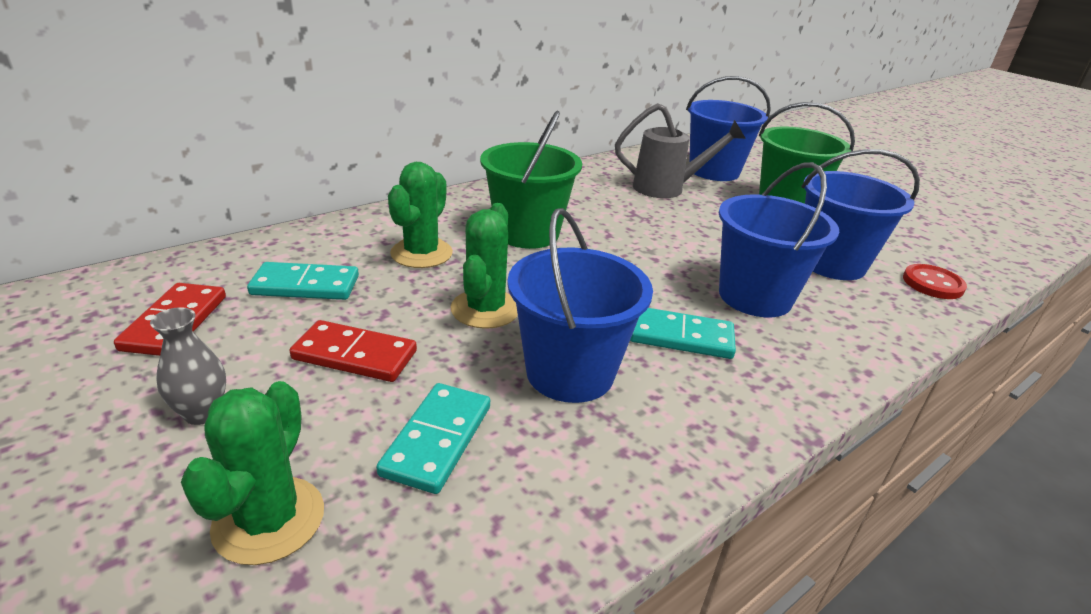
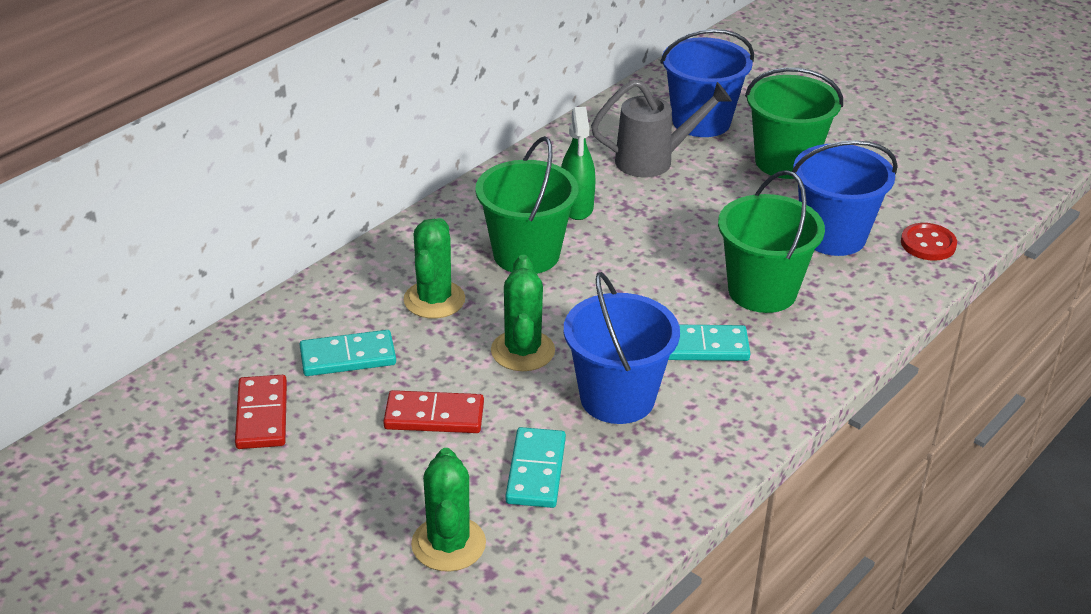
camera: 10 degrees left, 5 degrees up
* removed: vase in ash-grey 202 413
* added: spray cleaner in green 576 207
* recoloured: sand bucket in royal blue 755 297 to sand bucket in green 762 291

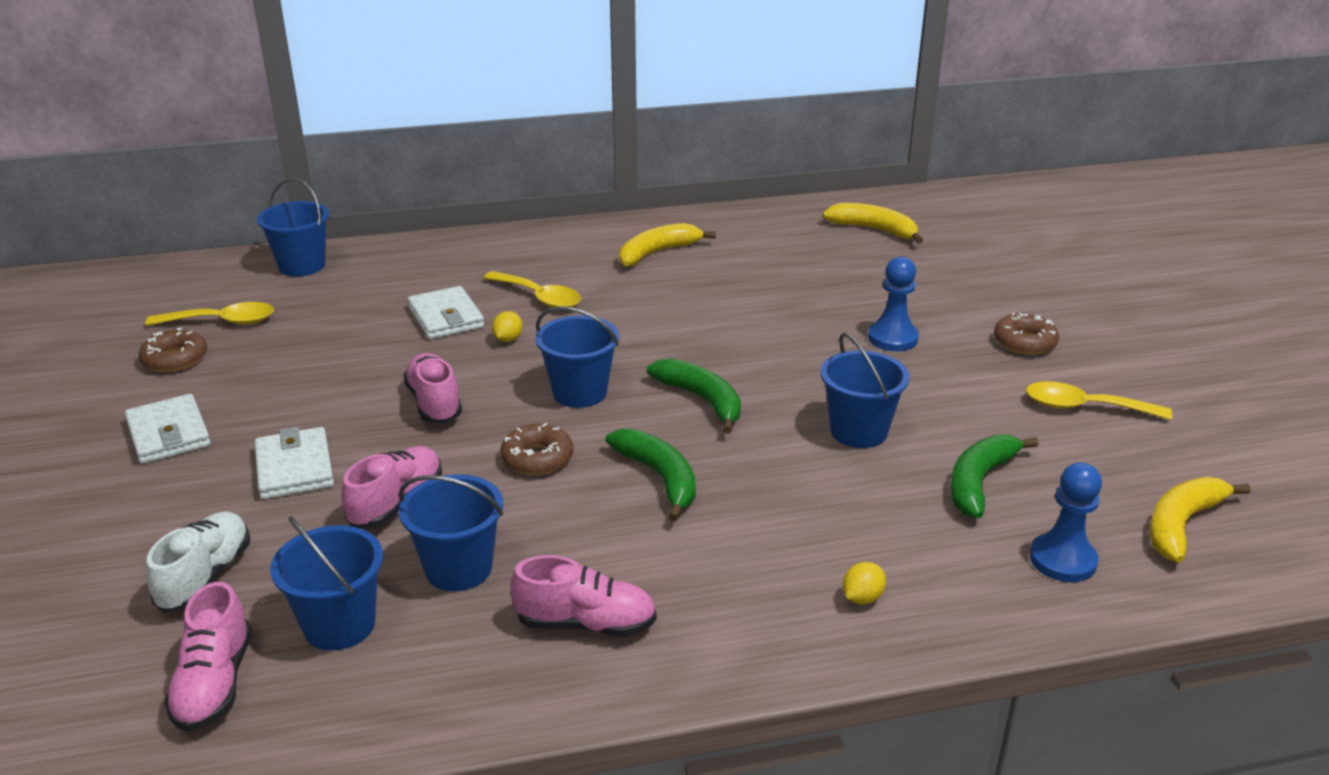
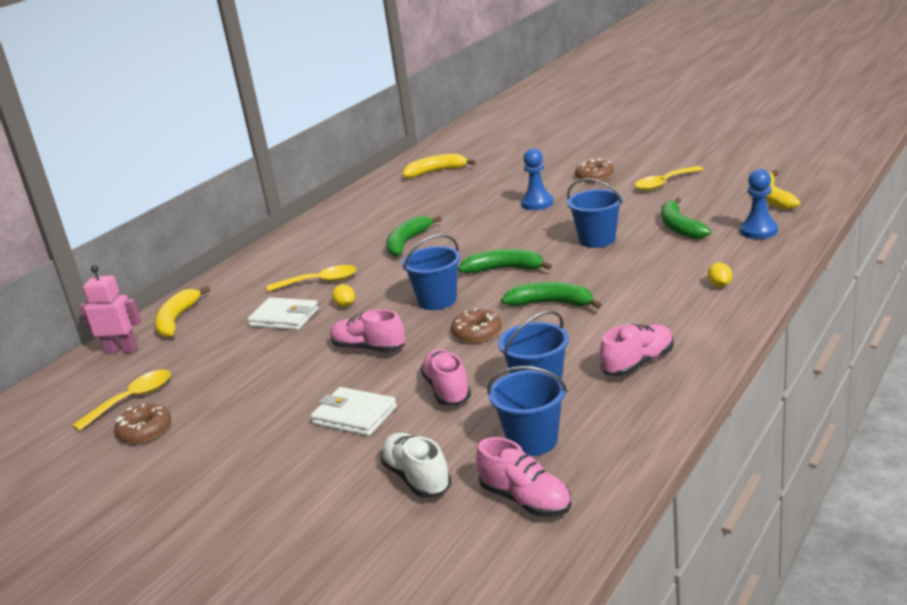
camera: 40 degrees left, 5 degrees down
* removed: billfold in white 168 434
* added: banana in green 407 242
* moved: banana in yellow 657 252 to 177 320
* replaced: sand bucket in royal blue 302 266 to robot figure in pink 121 350

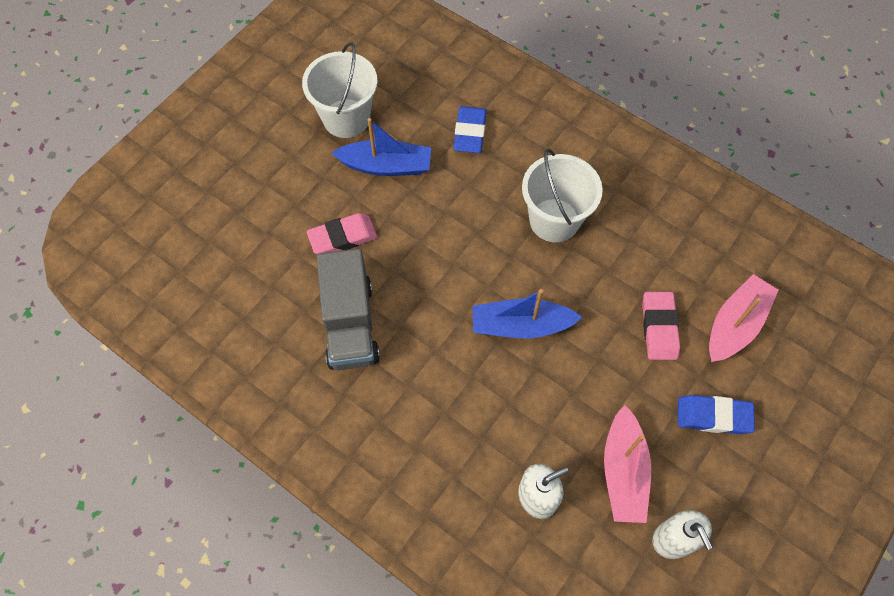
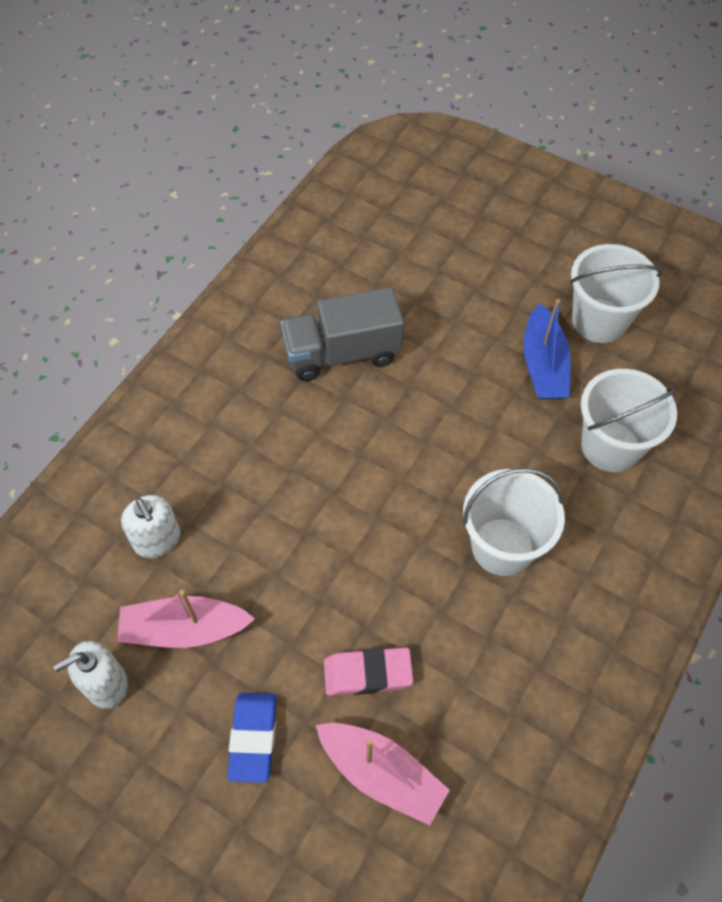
camera: 85 degrees right, 5 degrees down
* removed: gum eraser in pink 342 237
* removed: sailboat in royal blue 520 325
* replaced: gum eraser in royal blue 470 133 to sand bucket in white 610 446

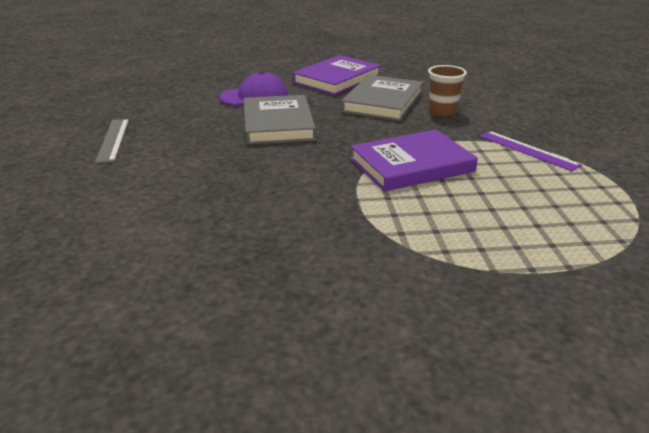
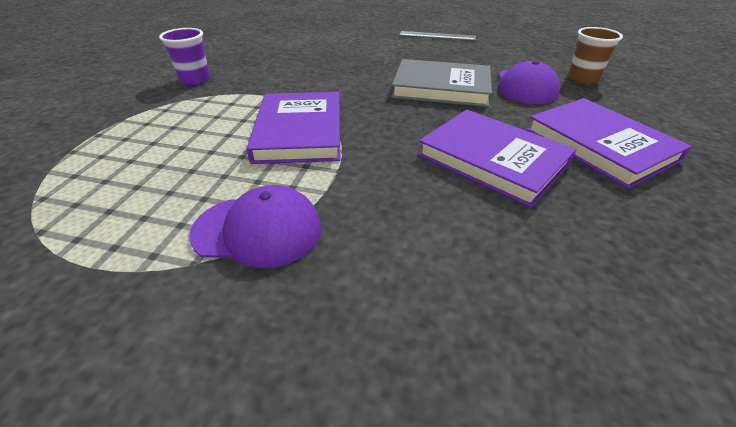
camera: 110 degrees right, 10 degrees up
* added: tumbler in purple 195 79
* moved: tumbler in dark brown 442 111 to 582 78
* replaced: measuring stick in purple 528 150 to cap in purple 258 230
* recoloured: hardcover in ash-grey 383 102 to hardcover in purple 492 160

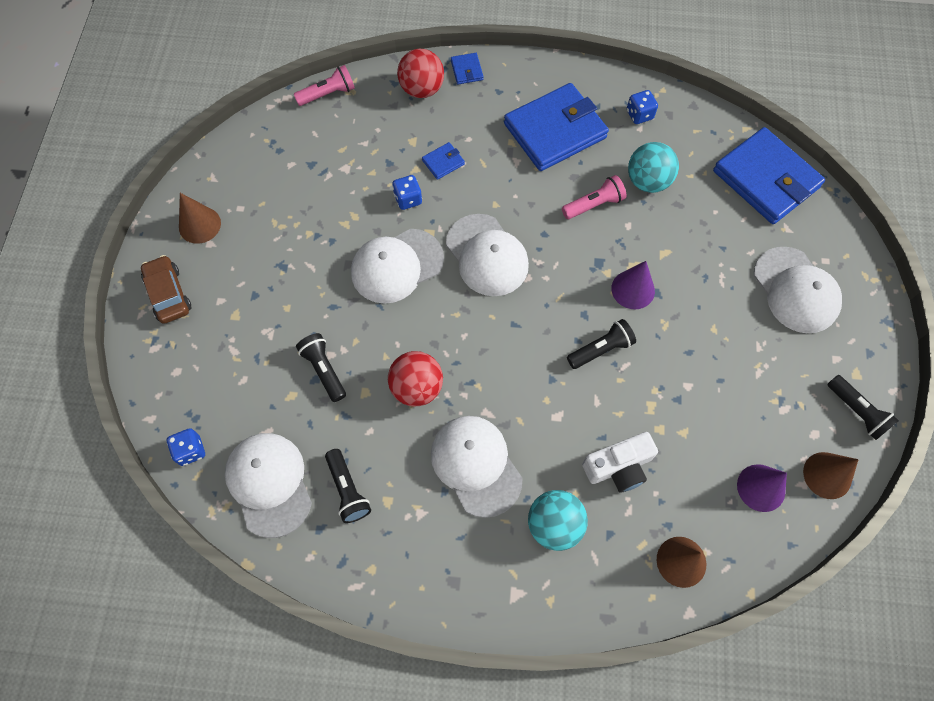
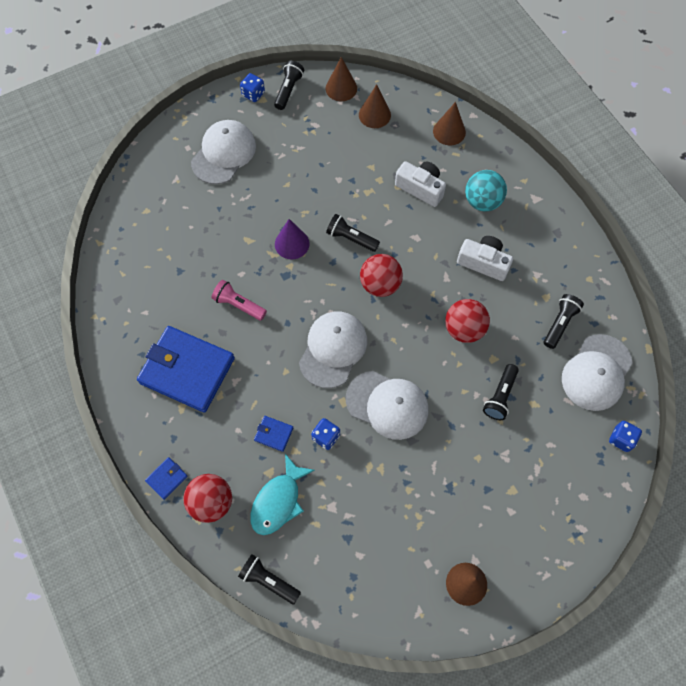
camera: 125 degrees left, 0 degrees up
* removed: automobile in dark brown 168 294
* removed: ball in aqua 647 181
* removed: billfold in royal blue 766 179
* added: fish figure in aqua 278 501
* added: ball in crimson 380 284
* moved: dice in royal blue 639 115 to 253 94
* replaced: cap in white 476 465 to camera in white 483 263
* recoloured: pocket torch in pink 328 94 to pocket torch in black 268 580
* recoloured: cone shape in purple 761 487 to cone shape in dark brown 374 115

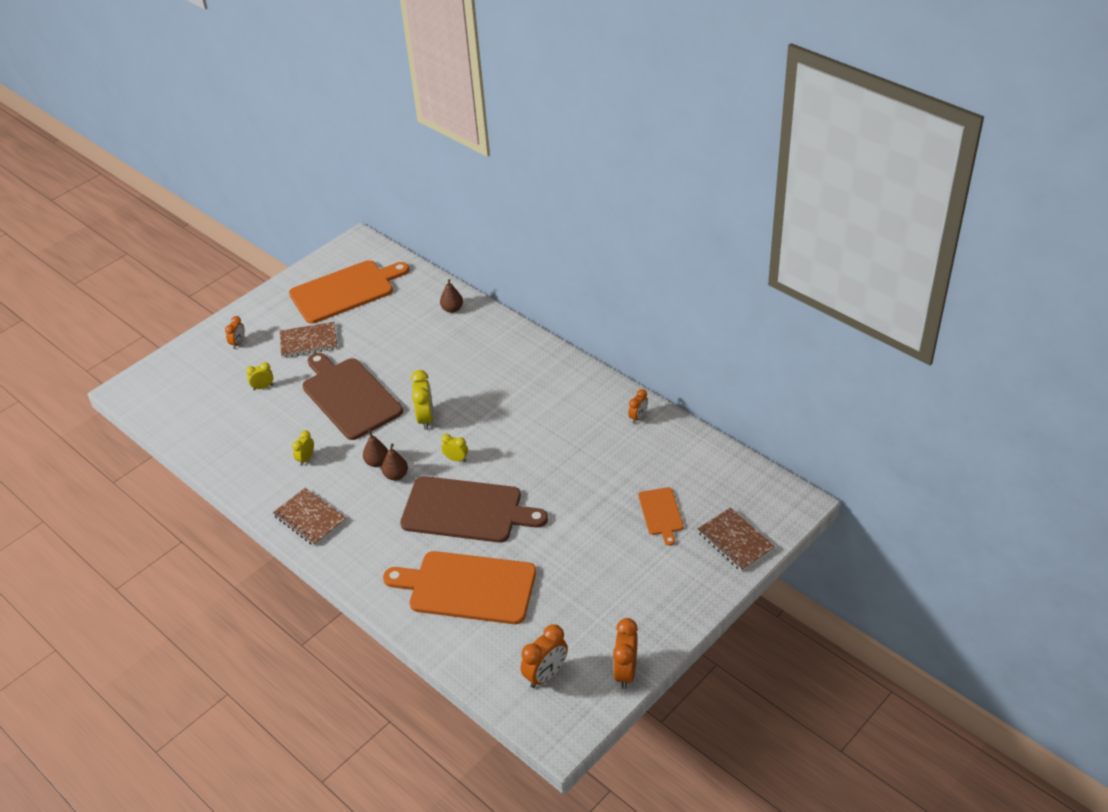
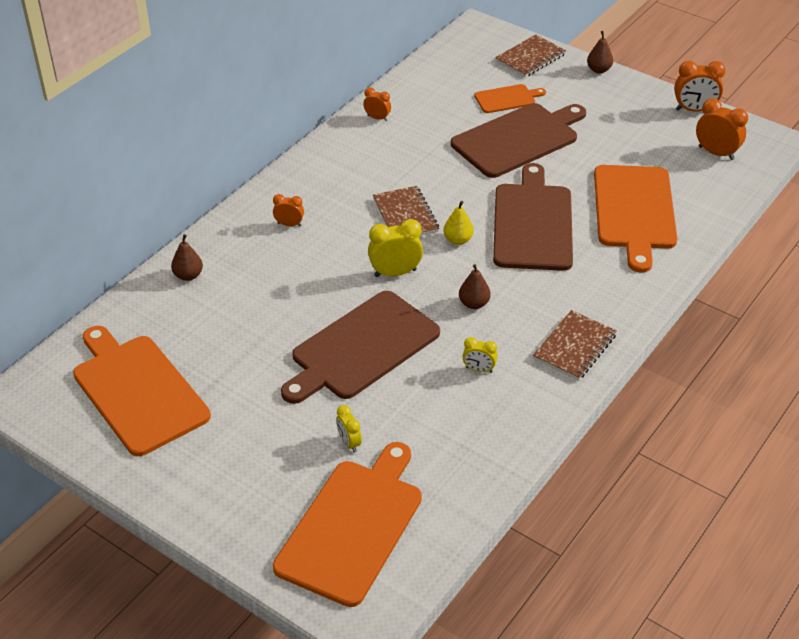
camera: 100 degrees left, 0 degrees up
* added: chopping board in bright orange 352 526
* added: chopping board in dark brown 518 139
* moved: clock in bright orange 238 343 to 289 224
* moved: exercise book in dark brown 308 341 to 405 215
* moved: pear in dark brown 396 475 to 598 70
* replaced: clock in yellow 456 459 to pear in yellow 458 240

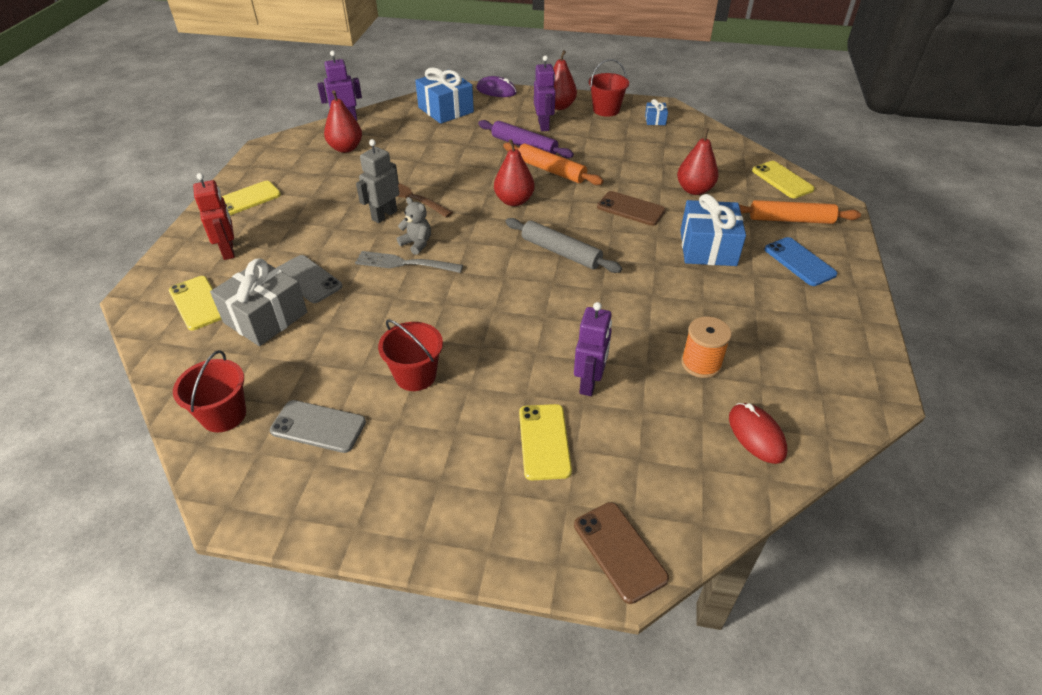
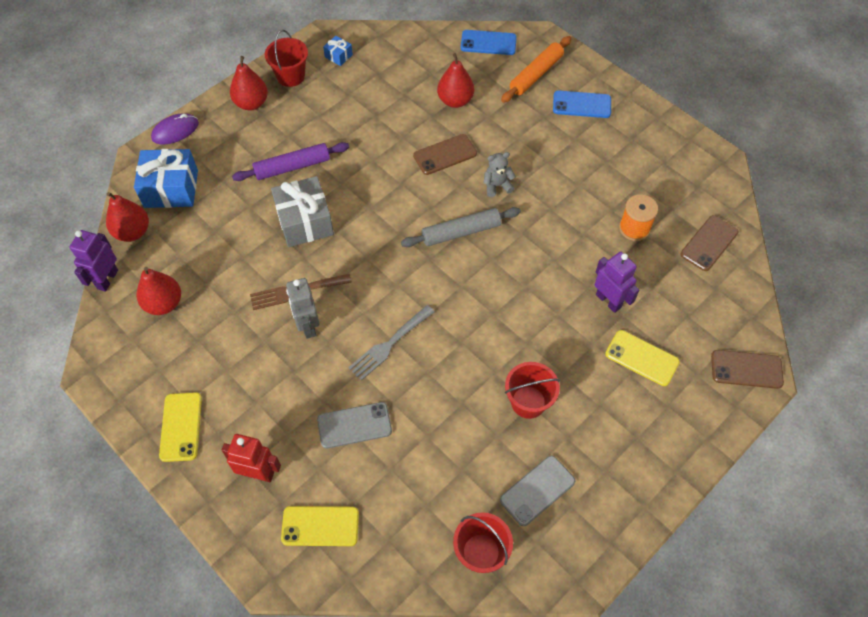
camera: 55 degrees left, 15 degrees up
* removed: pastry roller in bright orange 551 171
* removed: robot figure in purple 544 125
* removed: wrapped gift in royal blue 708 248
* moved: wrapped gift in ash-grey 265 317 to 304 221
* moved: stuffed bear in ash-grey 417 244 to 497 185
* moved: pear in crimson 514 201 to 133 232
* replaced: PC mouse in crimson 756 435 to phone in dark brown 709 243
* recoloured: phone in yellow 782 180 to phone in royal blue 488 43

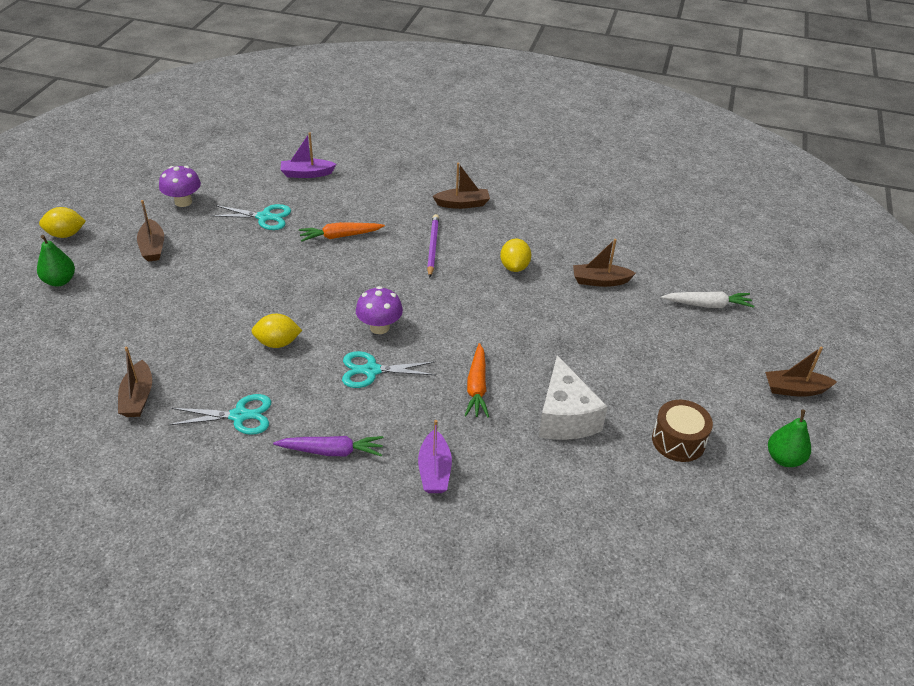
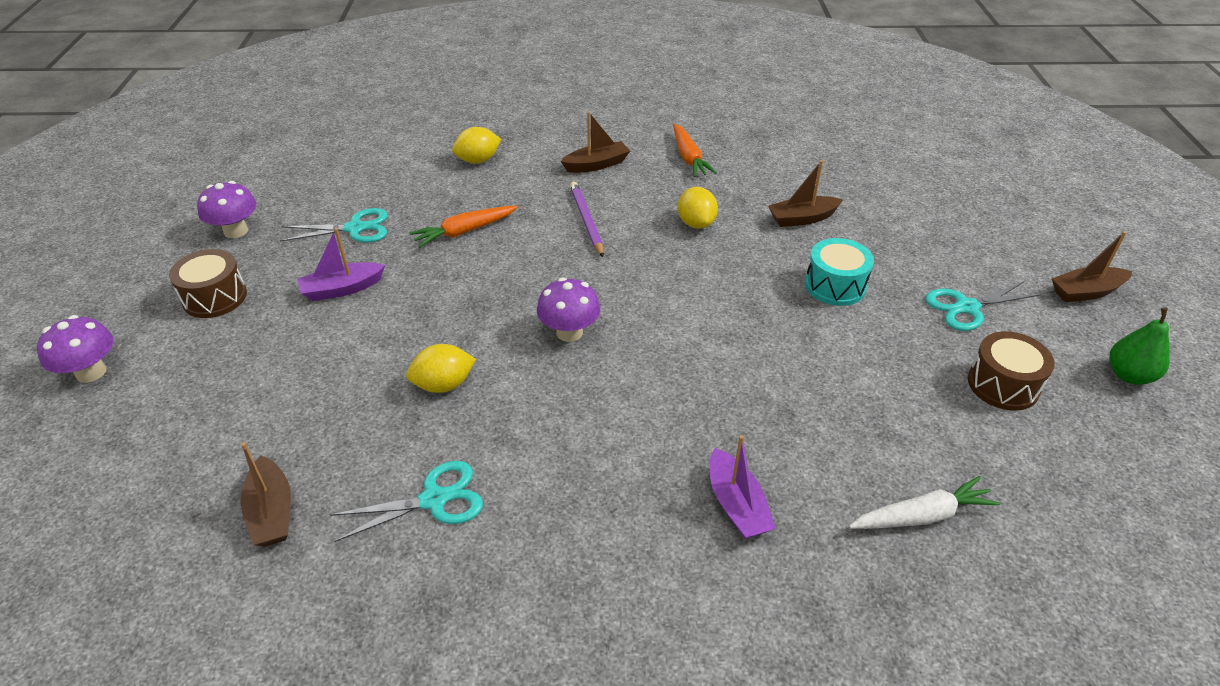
camera: 15 degrees left, 0 degrees up
* removed: toy carrot in purple 332 451
* removed: cheese wedge in white 565 417
* added: drum in aqua 835 286
* moved: lemon in yellow 66 234 to 478 160
* moved: sailboat in purple 307 174 to 342 289
* moved: shears in aqua 371 370 to 966 307
* moved: toy carrot in bright orange 477 387 to 688 158
* moved: toy carrot in white 707 305 to 922 516
* replaced: pear in green 60 281 to mushroom in purple 91 372
* replaced: sailboat in dark brown 152 247 to drum in dark brown 215 297

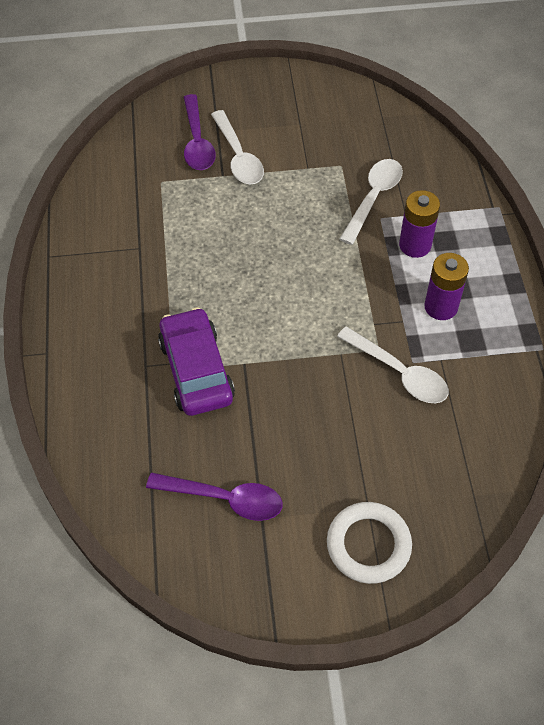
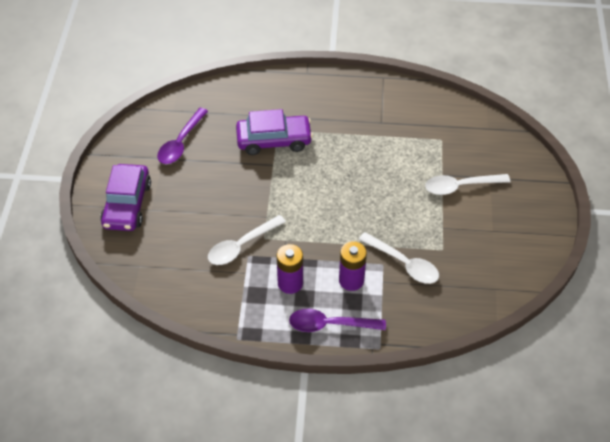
camera: 100 degrees right, 5 degrees down
* moved: teaspoon in purple 197 141 to 330 324
* replaced: ring in white 368 545 to automobile in purple 127 204

